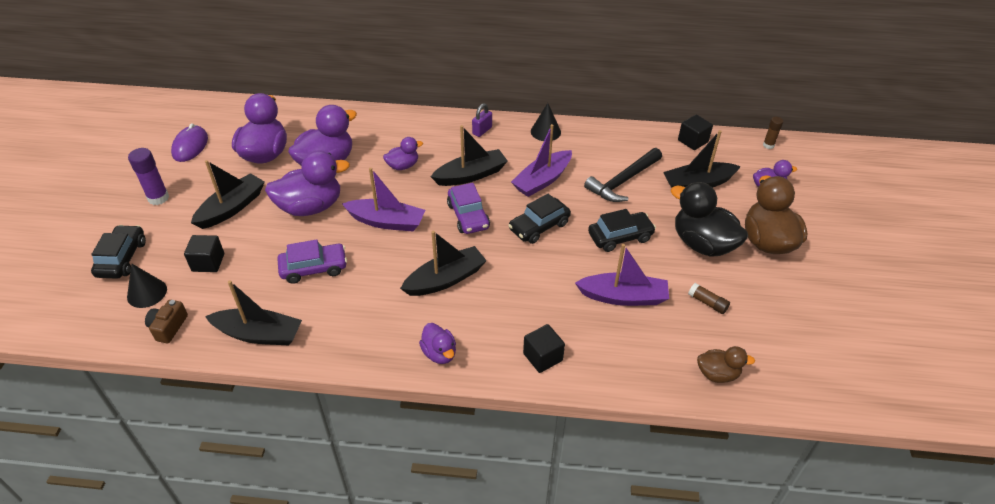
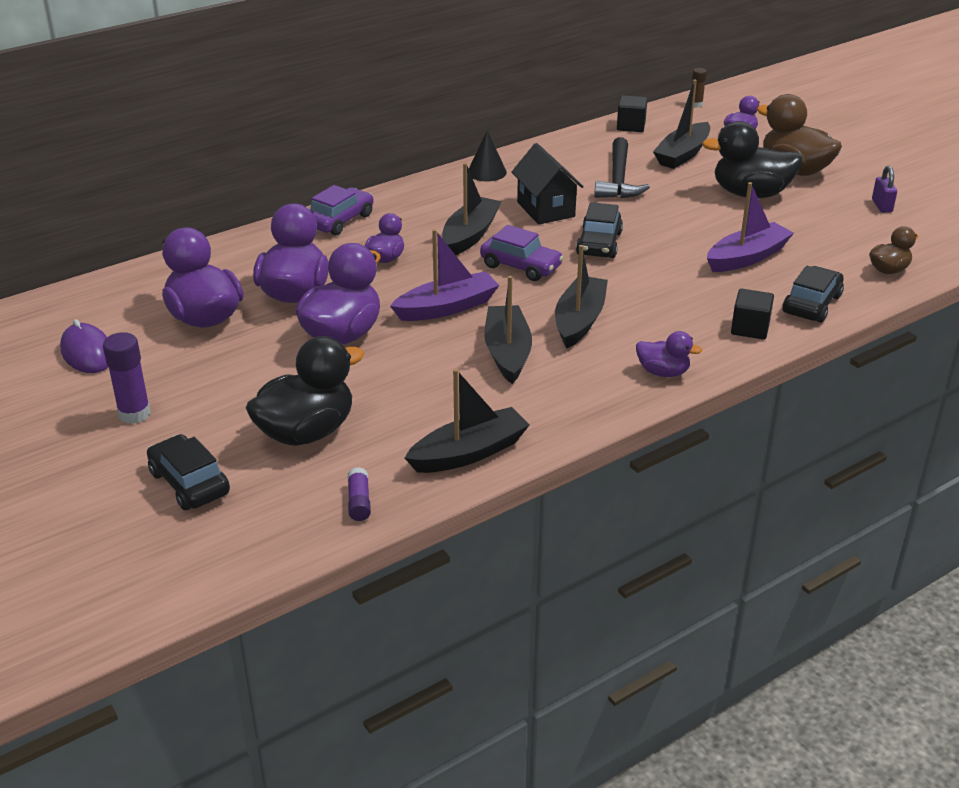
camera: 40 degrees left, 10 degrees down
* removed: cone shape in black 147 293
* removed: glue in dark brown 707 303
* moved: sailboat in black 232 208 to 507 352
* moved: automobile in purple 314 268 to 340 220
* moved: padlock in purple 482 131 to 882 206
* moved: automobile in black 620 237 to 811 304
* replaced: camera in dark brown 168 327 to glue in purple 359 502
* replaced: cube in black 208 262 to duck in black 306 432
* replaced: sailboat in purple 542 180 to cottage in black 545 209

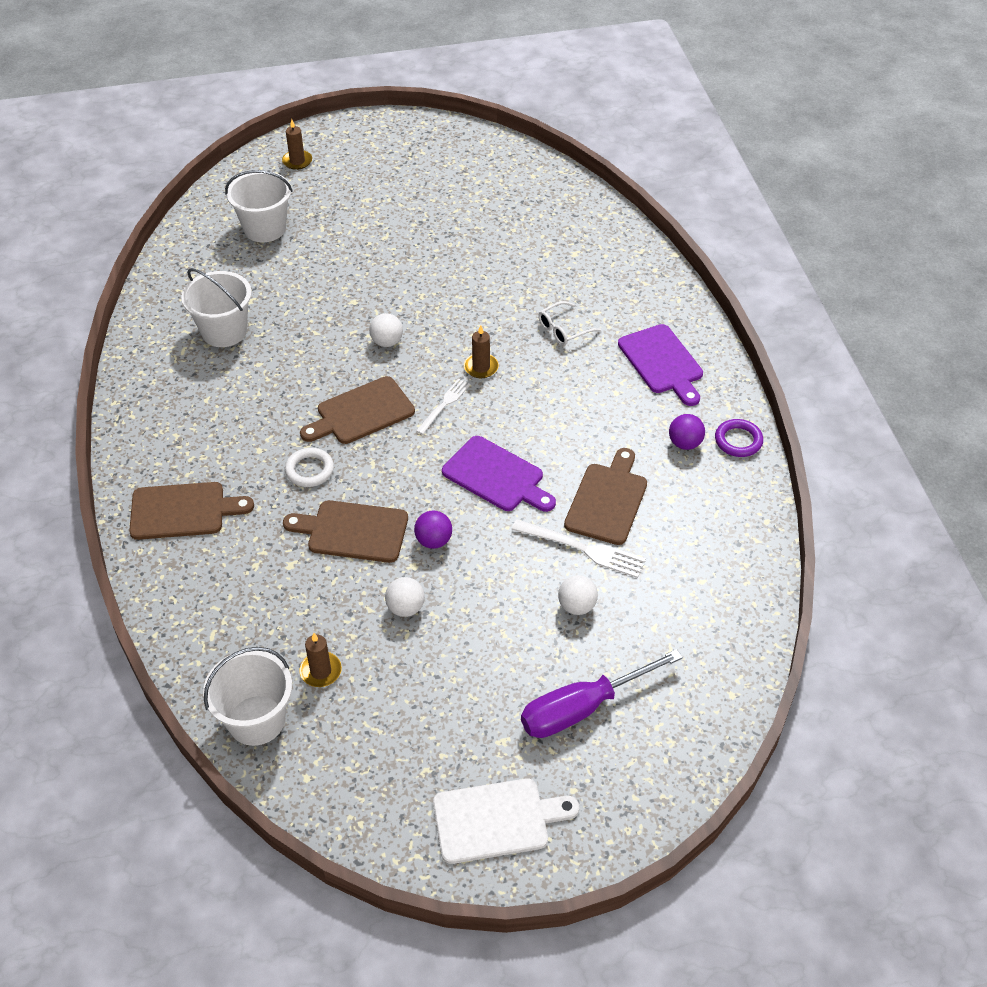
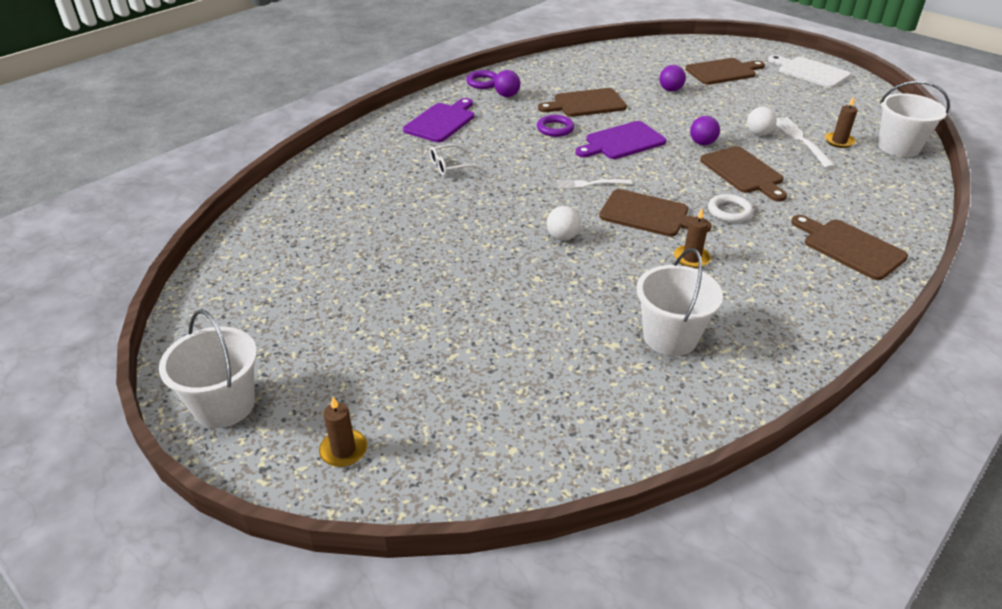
camera: 125 degrees left, 10 degrees down
* added: ring in purple 555 129
* moved: sand bucket in white 265 228 to 224 405
* moved: pillar candle in dark brown 481 367 to 691 258
* moved: fork in white 584 549 to 800 140
* replaced: hand screwdriver in purple 582 708 to chopping board in dark brown 723 71
* recoloured: ball in white 577 606 to ball in purple 670 90
* turned: chopping board in purple 496 476 = 622 142 120 degrees counterclockwise
* turned: glasses in white 564 329 = 450 166 135 degrees clockwise

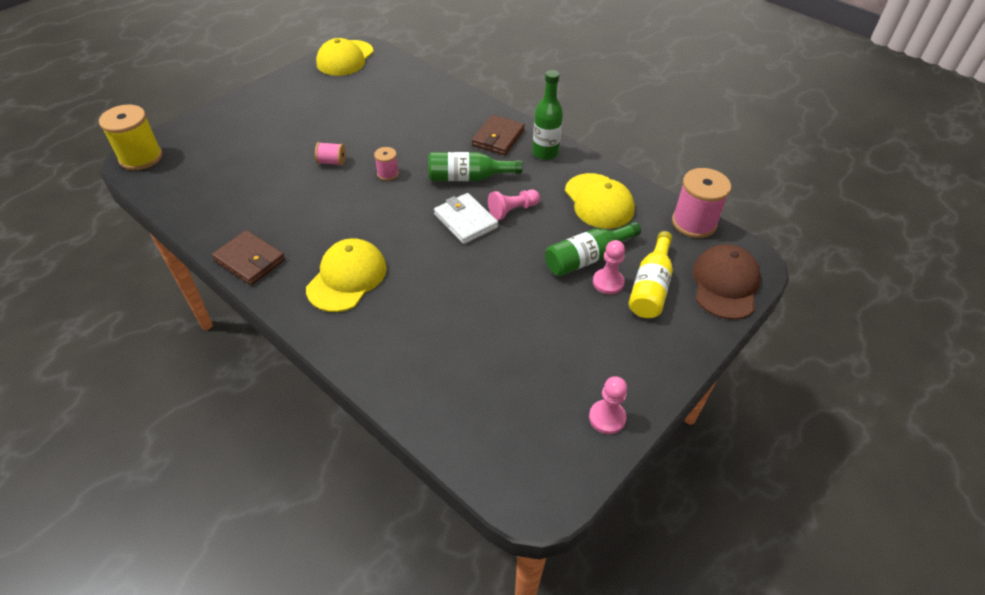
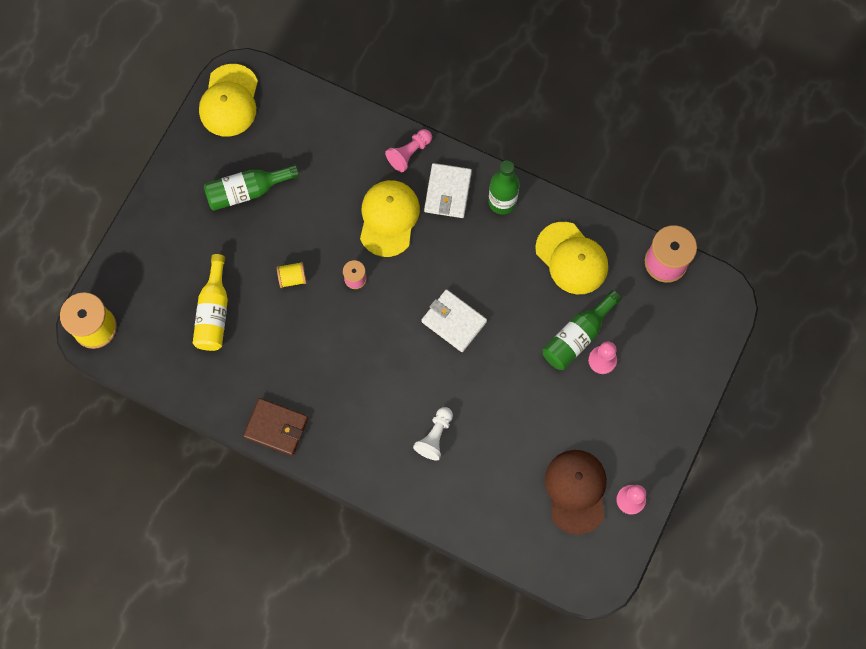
camera: 15 degrees left, 25 degrees up
* added: chess pawn in white 435 436
* moved: cap in yellow 347 278 to 389 218
* moved: bottle in green 468 177 to 247 191
* moved: chess pawn in pink 512 210 to 409 153
* moved: bottle in yellow 650 287 to 214 312
* moved: cap in dark brown 725 284 to 576 491
* recoloured: reel of thread in pink 332 162 to reel of thread in yellow 292 278
* recoloured: billfold in dark brown 498 138 to billfold in white 447 192

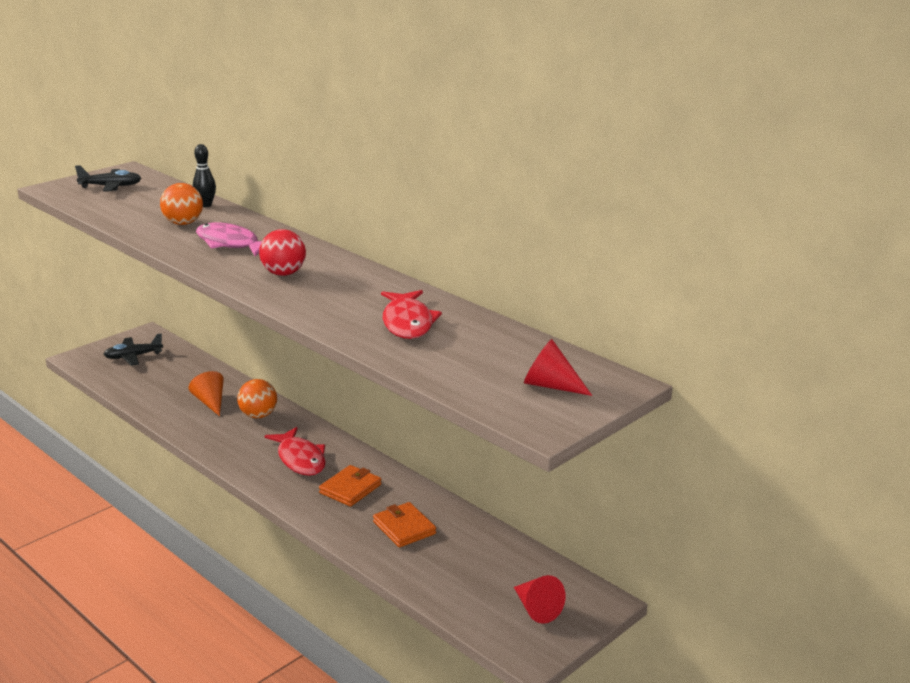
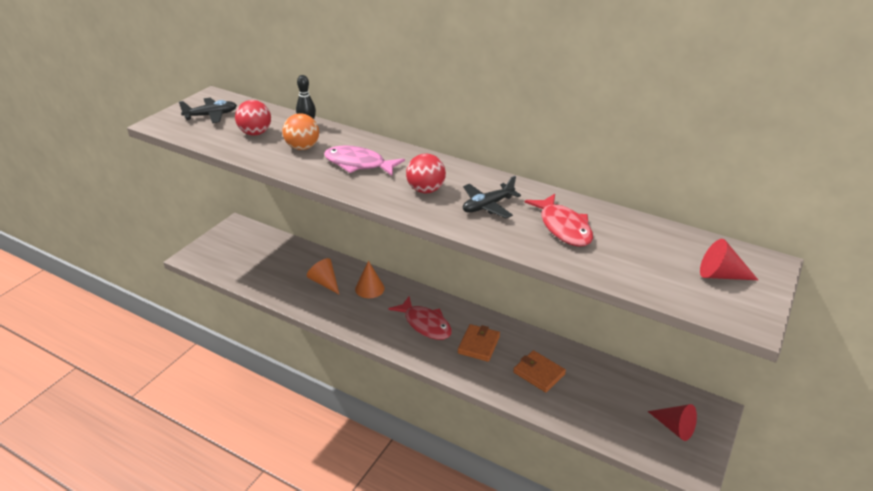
camera: 15 degrees left, 10 degrees up
* added: ball in crimson 255 133
* moved: aeroplane in black 133 356 to 487 206
* replaced: ball in bright orange 258 415 to cone shape in bright orange 369 288

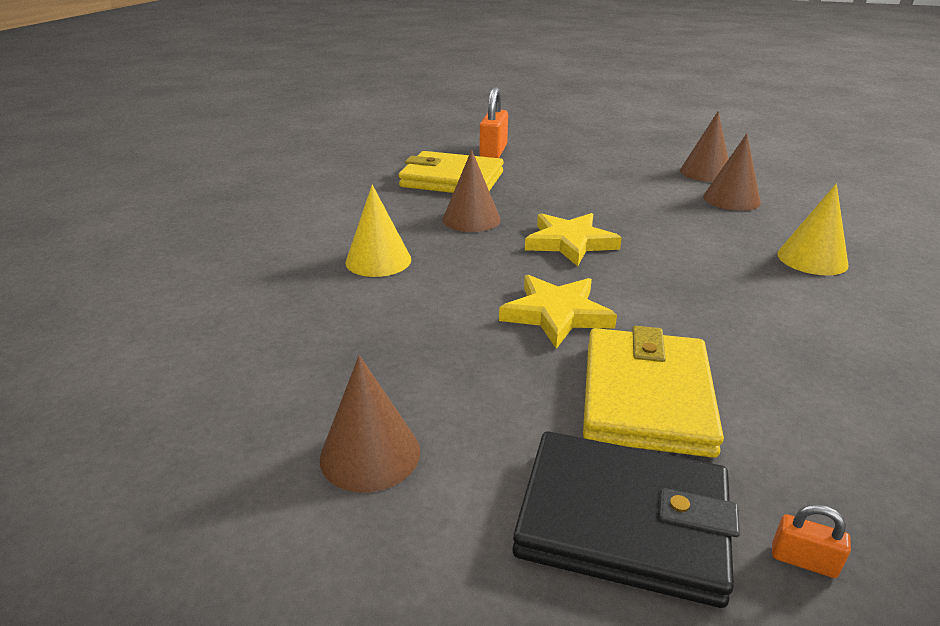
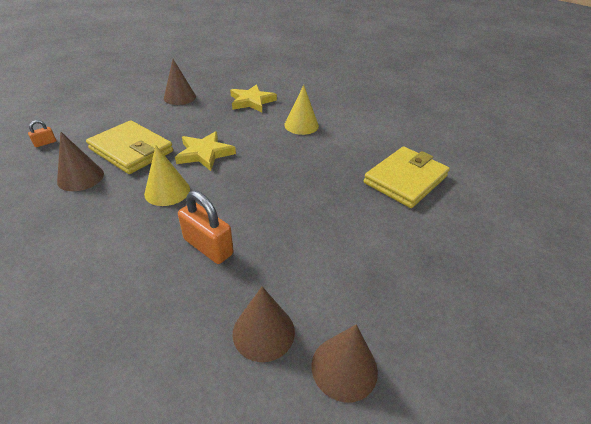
camera: 115 degrees right, 10 degrees up
* removed: billfold in black 623 521
* moved: cone shape in dark brown 471 219 to 80 177
* moved: padlock in bright orange 493 152 to 208 246
* moved: five-pointed star in yellow 570 243 to 251 101
* moved: cone shape in yellow 812 259 to 167 191

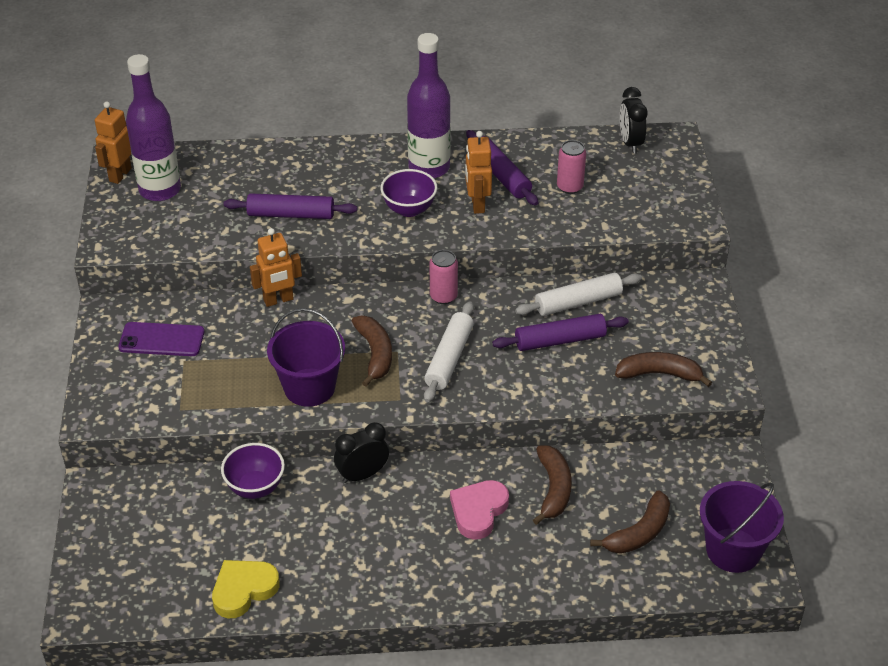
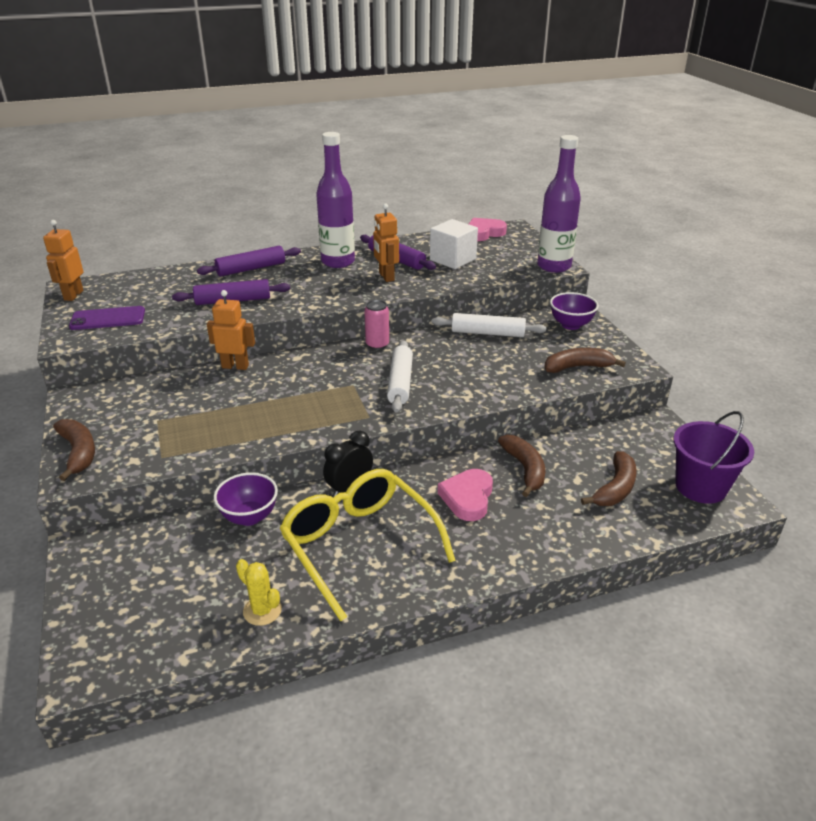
camera: 15 degrees left, 10 degrees down
* removed: sand bucket in purple 309 387
* added: glasses in yellow 359 544
* moved: phone in purple 161 340 to 108 319
* moved: bottle in purple 160 190 to 554 266
* moved: banana in dark brown 375 354 to 78 453
* moved: deep dish in purple 409 209 to 571 325
* moved: pastry roller in purple 560 340 to 251 269
* replaced: heart shape in yellow 243 590 to prickly plant in yellow 262 610
* replaced: can in pink 569 187 to cube in white 453 259
* replaced: clock in black 630 143 to heart shape in pink 484 233
* turned: robot figure in bright orange 278 300 = 235 366 135 degrees counterclockwise
* turned: pastry roller in white 578 302 = 488 333 45 degrees clockwise

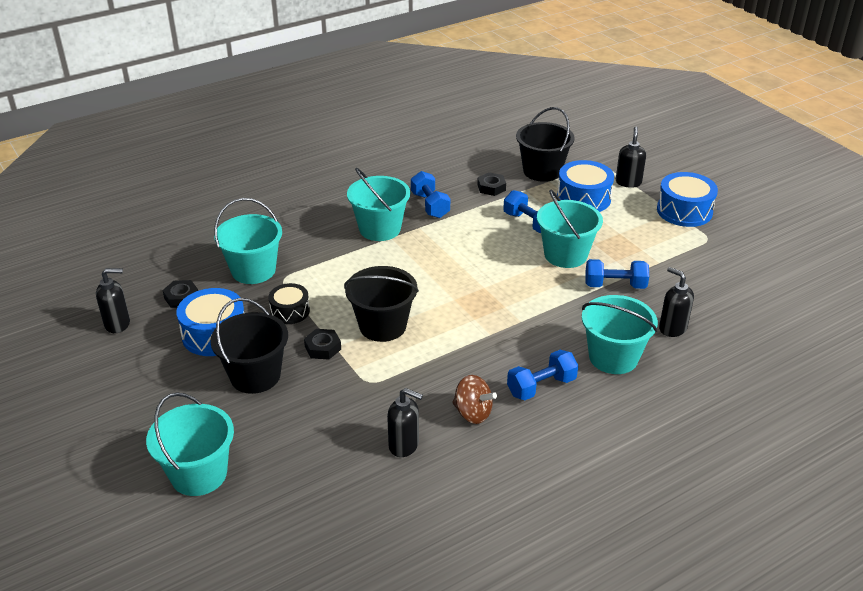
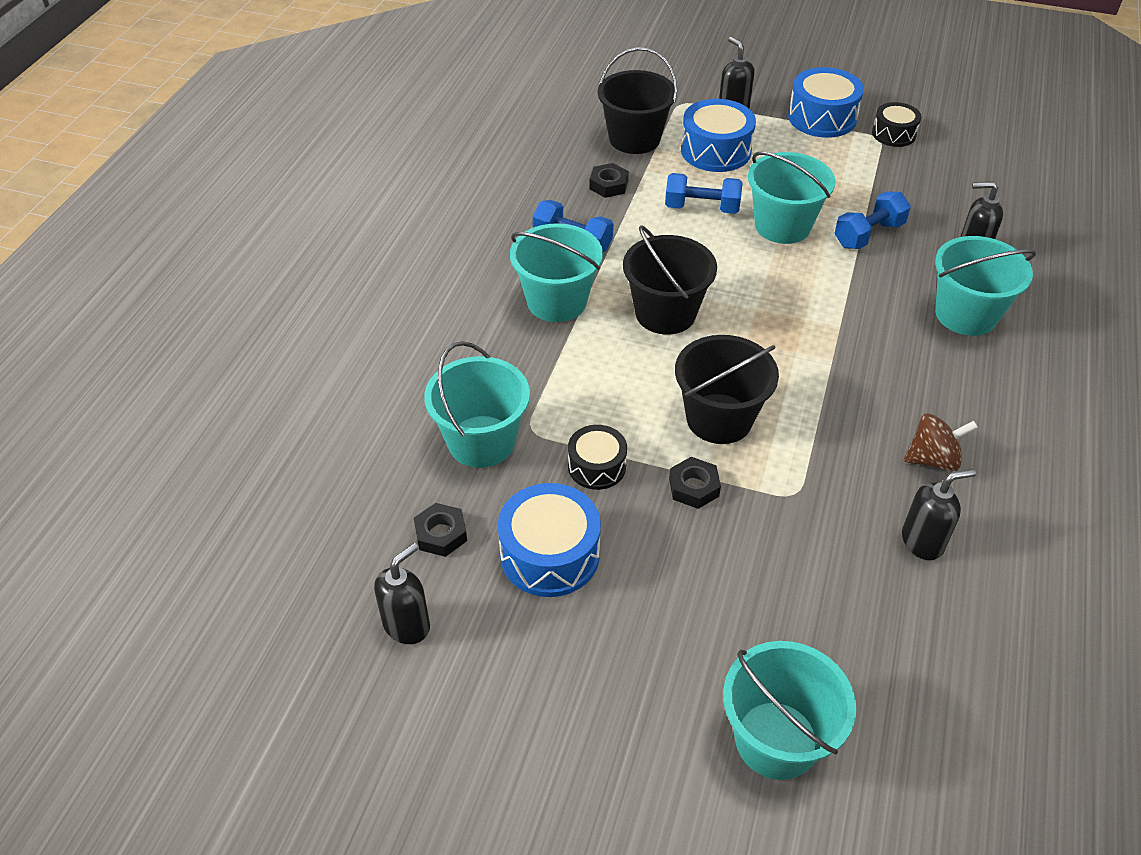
camera: 40 degrees left, 10 degrees up
* removed: hand weight in royal blue 541 386
* added: drum in black 893 134
* moved: sand bucket in black 255 376 to 665 313

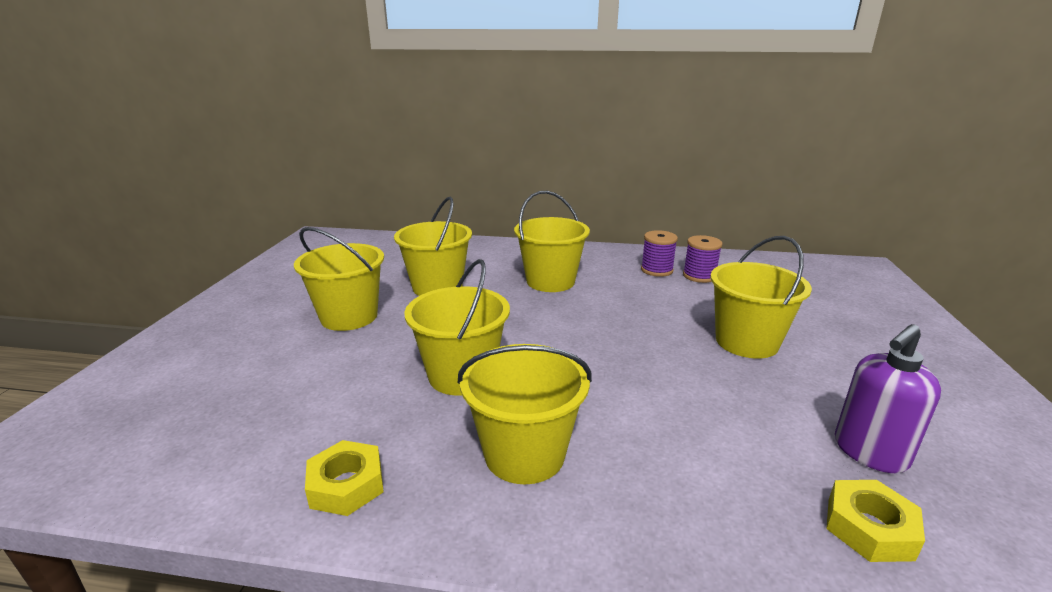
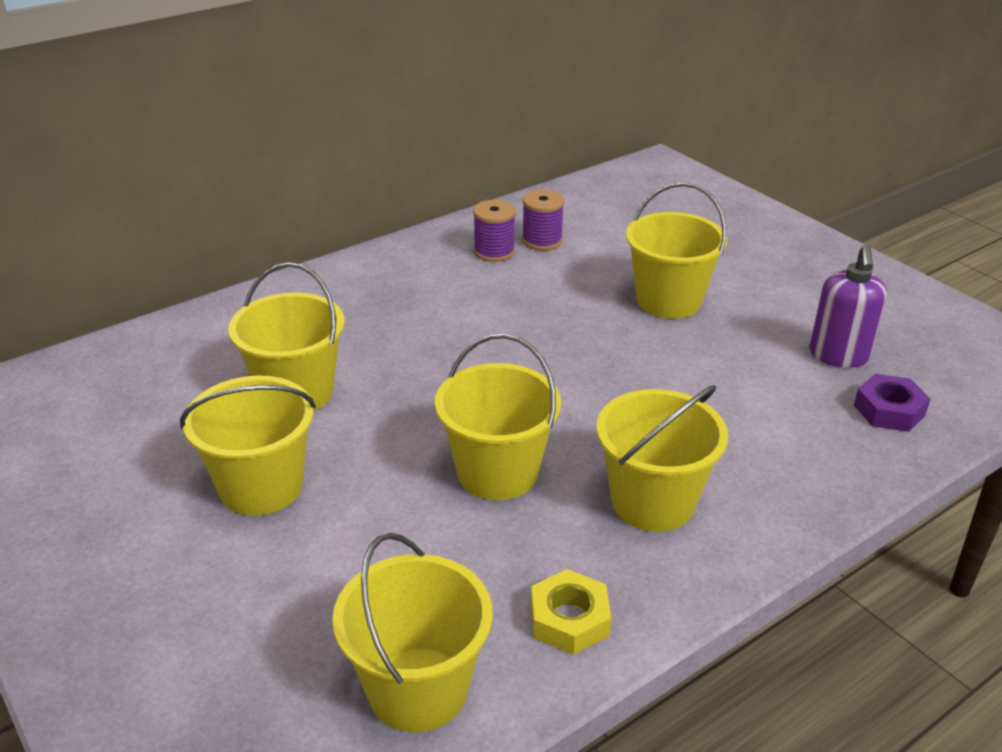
camera: 45 degrees left, 10 degrees up
* moved: sand bucket in yellow 550 281 to 418 689
* recoloured: hex nut in yellow 869 528 to hex nut in purple 889 410

